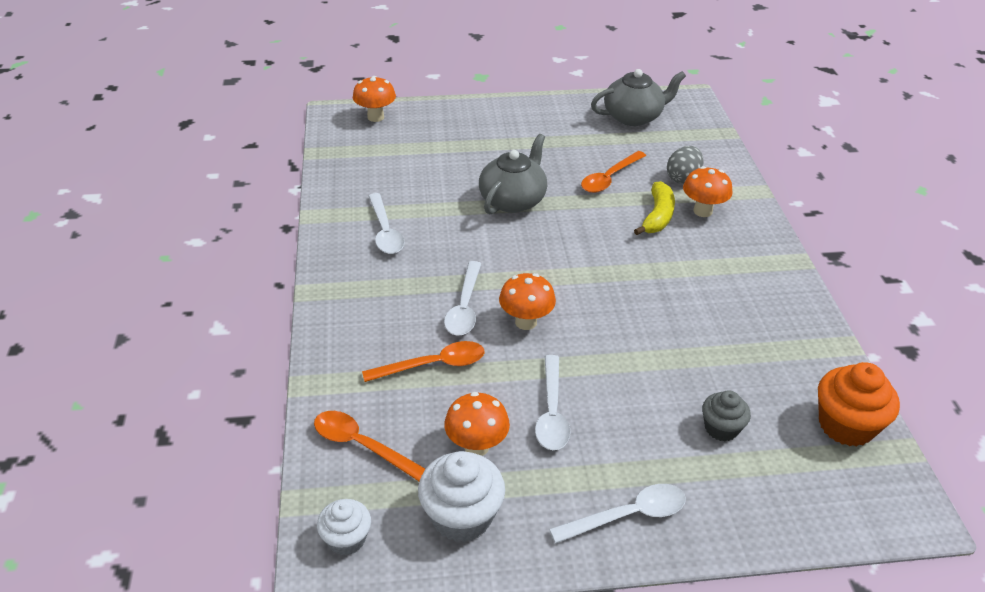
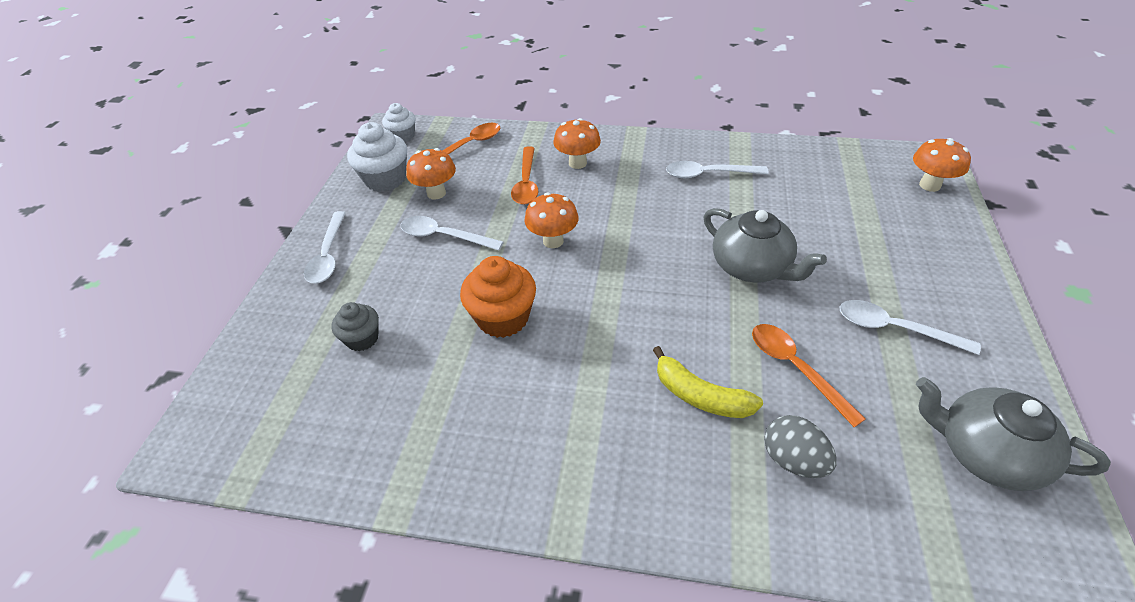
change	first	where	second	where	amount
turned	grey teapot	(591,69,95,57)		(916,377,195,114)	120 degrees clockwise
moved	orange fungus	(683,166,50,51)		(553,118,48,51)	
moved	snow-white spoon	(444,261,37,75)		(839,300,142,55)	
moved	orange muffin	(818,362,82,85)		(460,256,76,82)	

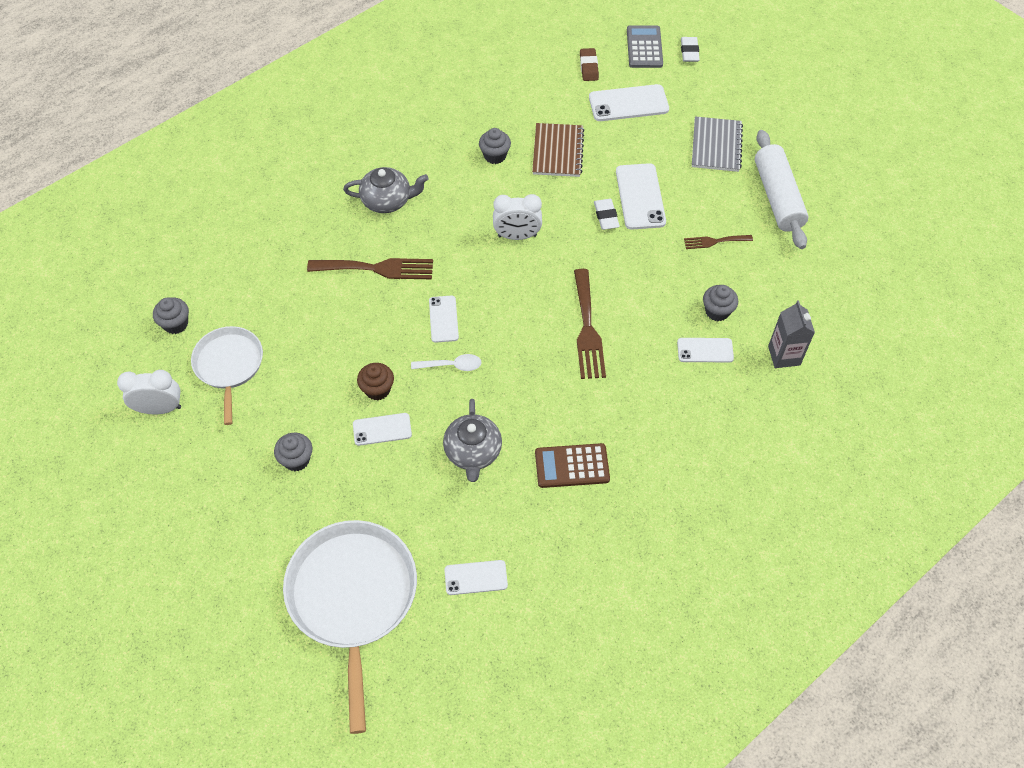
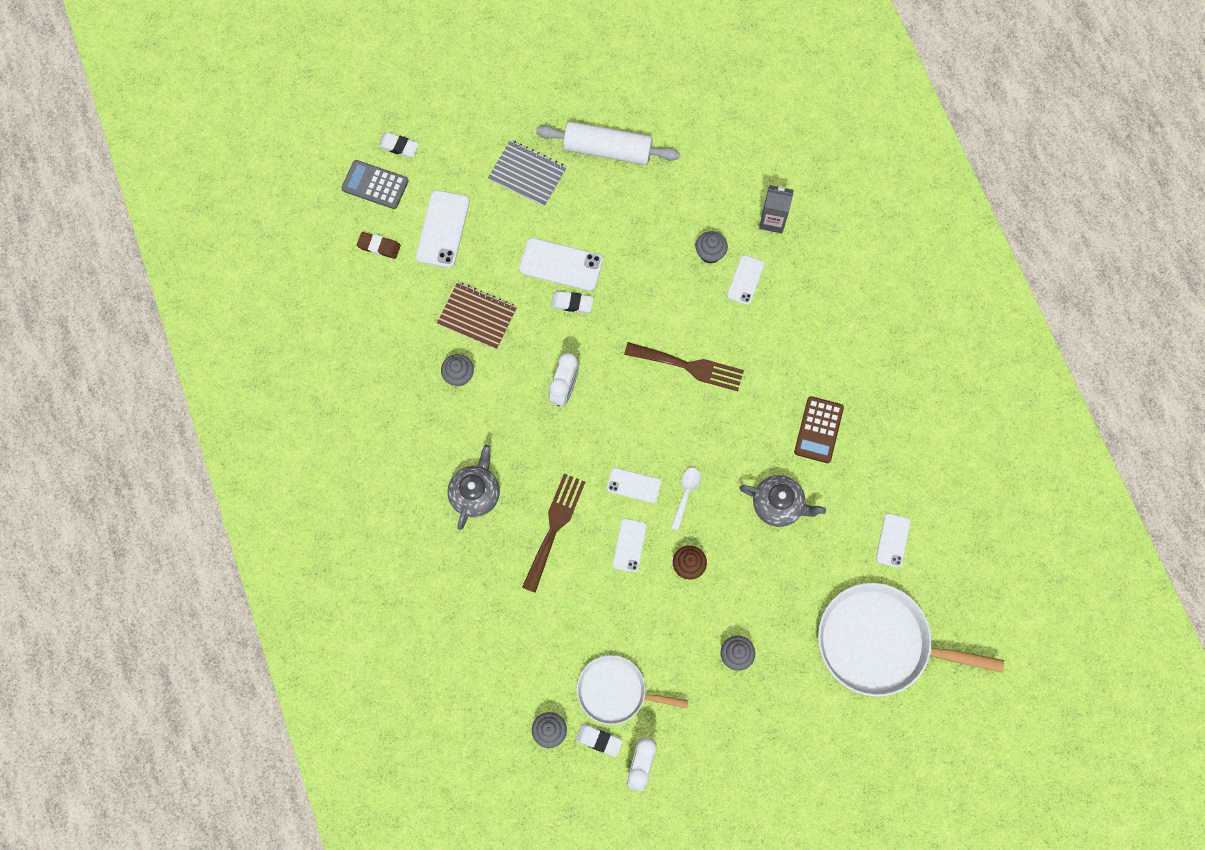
change	first	where	second	where	amount
removed	brown table fork	(684,235,69,14)			
moved	snow-white mobile phone	(353,413,59,33)		(613,518,34,54)	
added			snow-white gum eraser	(576,724,47,33)	

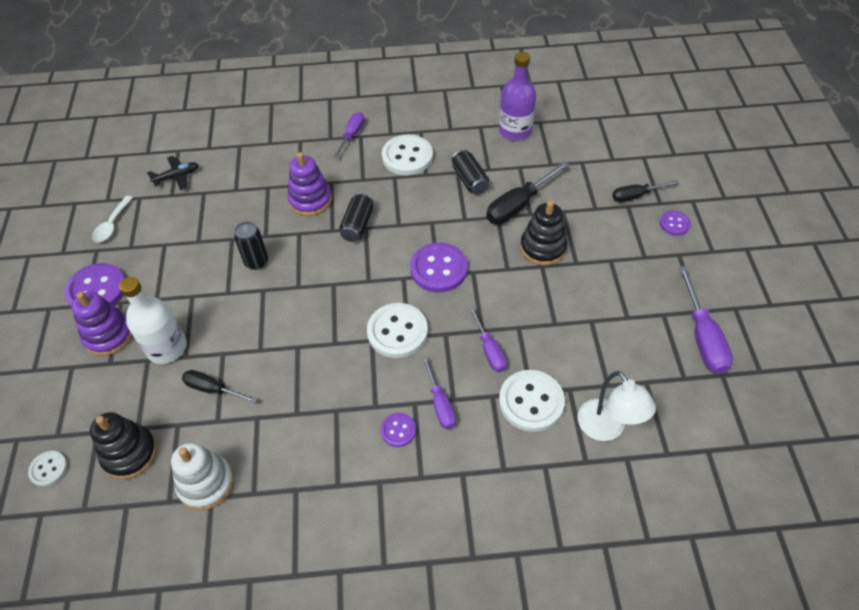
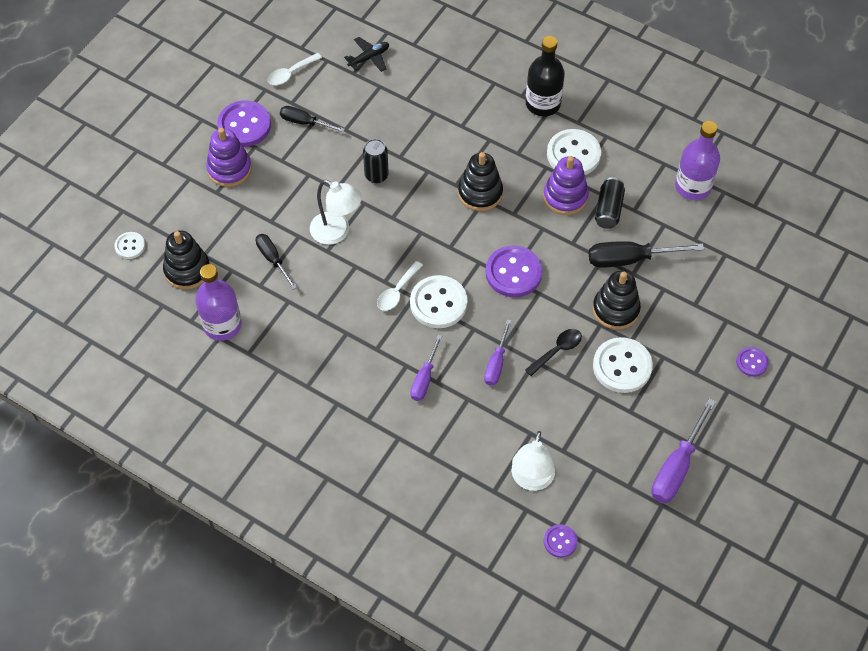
change	first	where	second	where	amount
replaced	royal purple screwdriver	(333,112,32,46)	jet-black bottle	(526,36,39,80)	
moved	royal purple stacking rings	(287,152,45,64)		(543,156,46,59)	
turned	jet-black aeroplane	(147,156,51,35)		(344,37,45,35)	45 degrees counterclockwise
moved	jet-black screwdriver	(612,180,67,22)		(280,106,65,26)	
replaced	jet-black soda can	(339,193,34,49)	jet-black stacking rings	(458,152,45,59)	
removed	snow-white bottle	(119,277,68,87)			
moved	snow-white shirt button	(499,370,66,62)		(593,337,60,56)	
moved	royal purple shirt button	(381,413,35,34)		(544,524,34,34)	
replaced	snow-white stacking rings	(171,443,63,67)	royal purple bottle	(195,264,47,77)	
added			snow-white lamp	(310,180,52,65)	
added			snow-white spoon	(377,261,46,50)	
added			jet-black spoon	(525,329,57,47)	

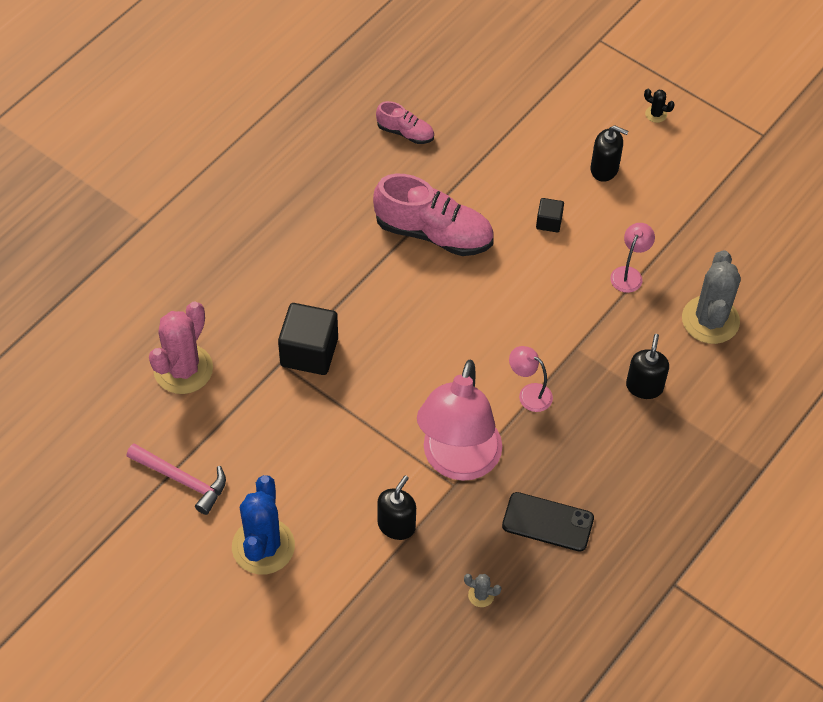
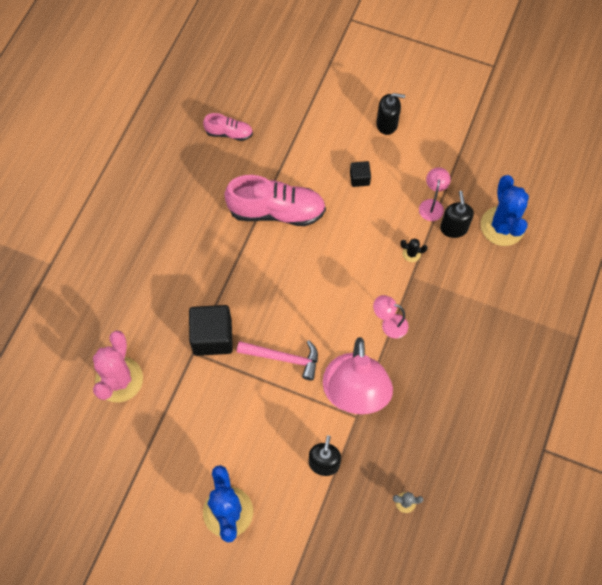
change	first	where	second	where	amount
moved	jet-black saguaro cactus	(644,89,31,34)		(400,238,28,24)	
recoloured	grey saguaro cactus	(682,250,59,94)	royal blue saguaro cactus	(481,175,48,71)	
moved	jet-black pump bottle	(626,334,43,65)		(440,191,34,47)	
moved	rosy claw hammer	(127,443,99,72)		(237,340,81,41)	
removed	jet-black mobile phone	(502,492,92,60)			

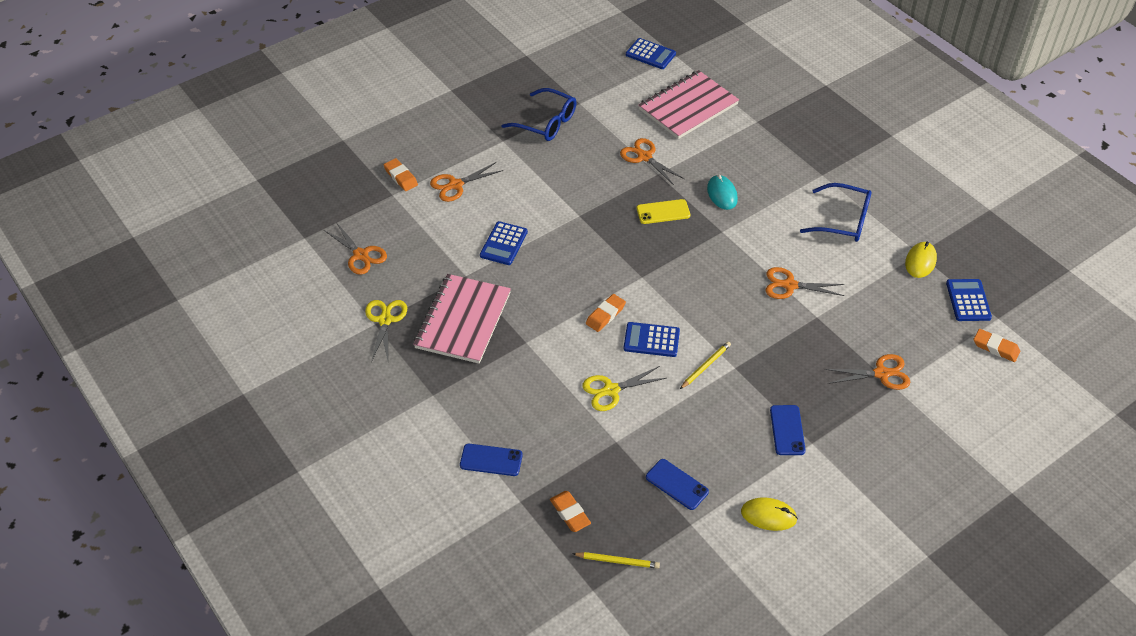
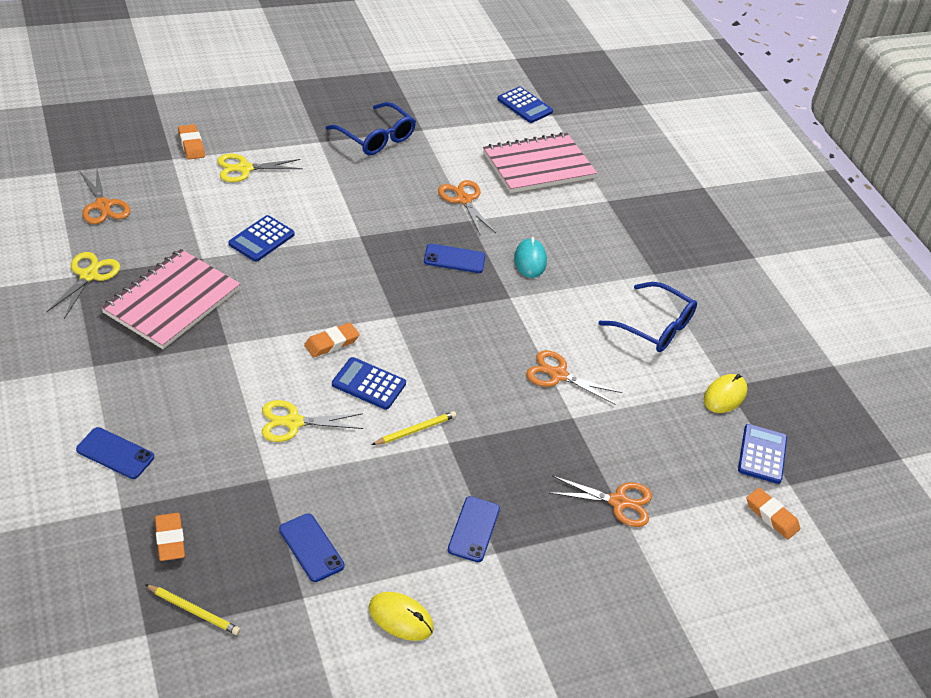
change	first	where	second	where	amount
recoloured	orange scissors	(430,162,73,40)	yellow scissors	(217,154,86,28)	
recoloured	yellow mobile phone	(637,199,53,25)	royal blue mobile phone	(424,244,62,29)	

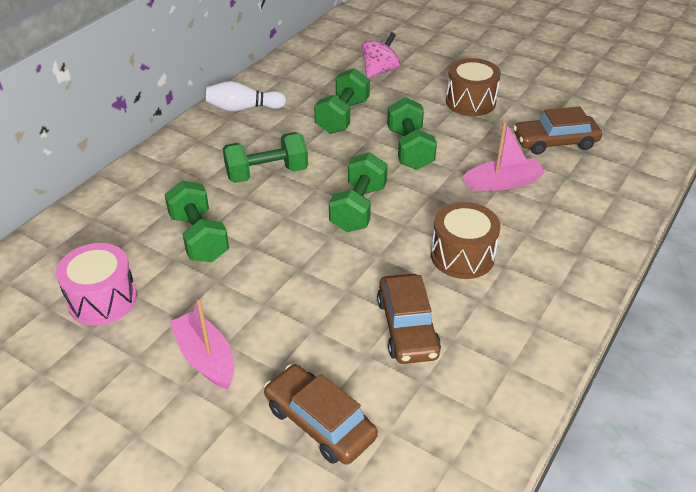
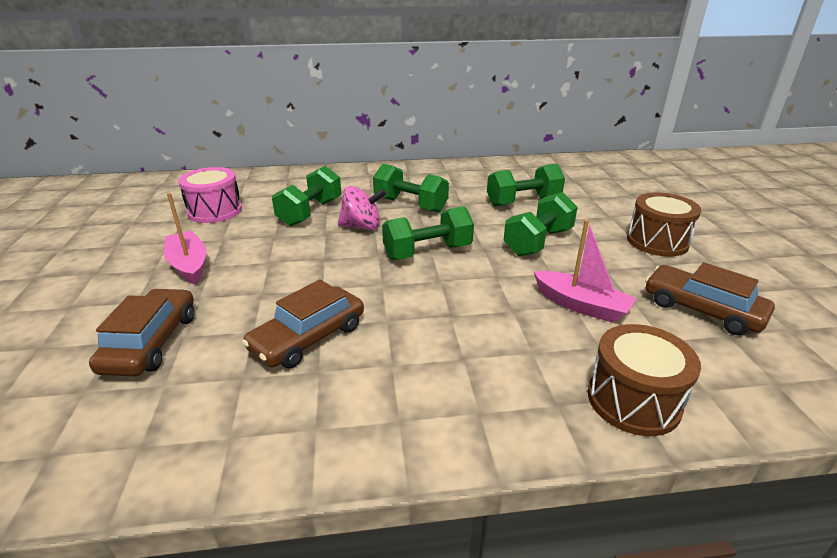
change	first	where	second	where	amount
moved	rosy whirligig	(362,32,38,46)		(338,186,49,44)	
removed	snow-white bowling pin	(206,81,80,31)			
moved	brown snare drum	(431,202,70,77)		(588,324,113,112)	
turned	rosy toy boat	(170,300,64,89)		(164,193,43,92)	45 degrees counterclockwise

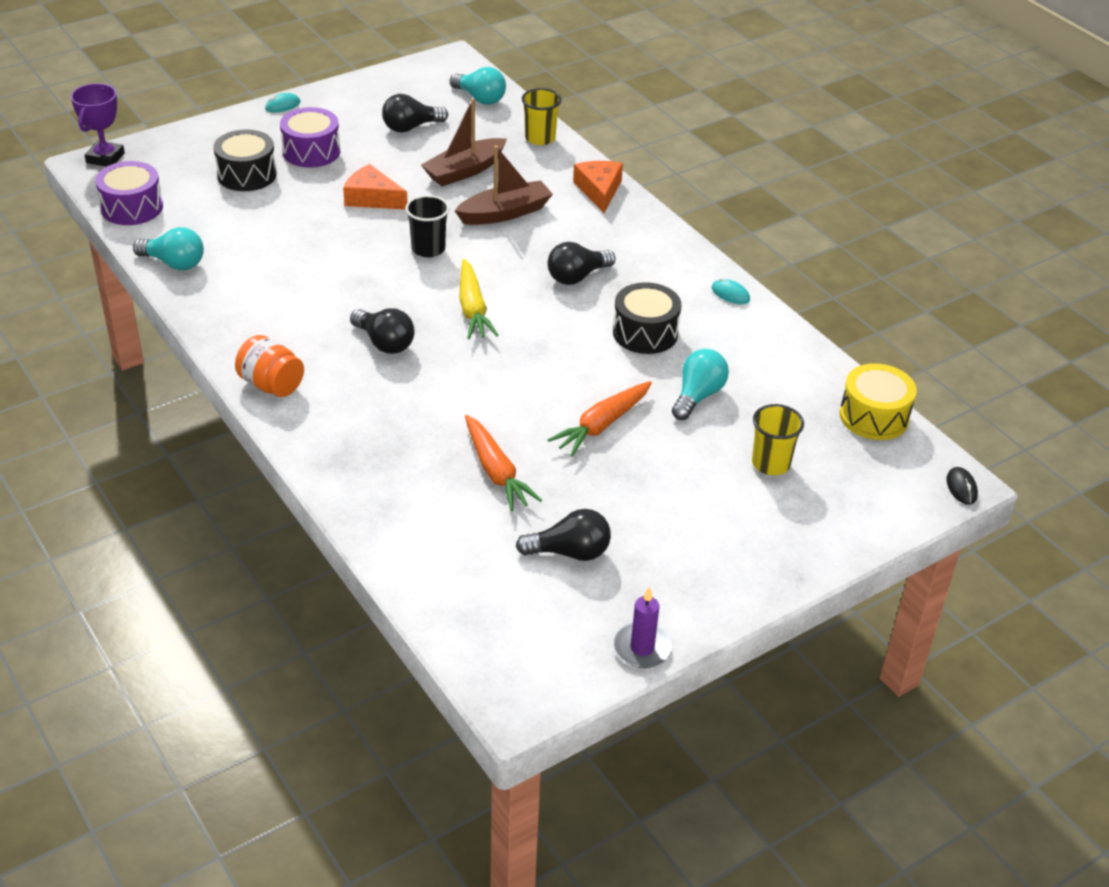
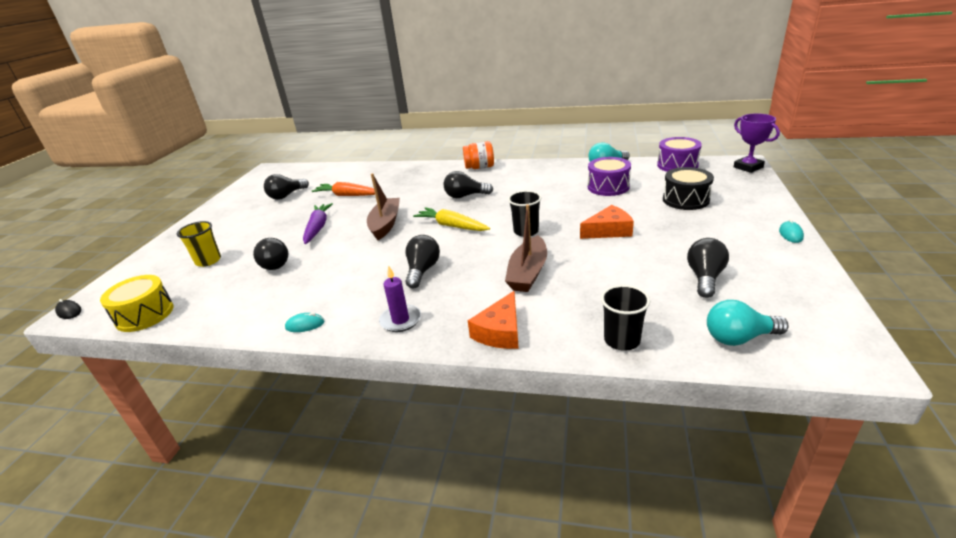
change	first	where	second	where	amount
recoloured	yellow cup	(522,88,39,57)	jet-black cup	(601,285,49,66)	
moved	brown toy boat	(421,99,86,87)		(367,173,33,67)	
moved	royal purple snare drum	(280,107,60,61)		(588,157,43,39)	
turned	orange cheese wedge	(573,161,50,52)		(468,291,51,58)	75 degrees clockwise
removed	jet-black snare drum	(613,282,68,72)			
recoloured	turquoise bulb	(672,349,57,71)	jet-black bulb	(253,238,35,32)	
recoloured	orange root vegetable	(548,381,104,75)	royal purple root vegetable	(303,203,30,41)	
moved	royal purple pillar candle	(613,587,59,81)		(379,265,42,67)	

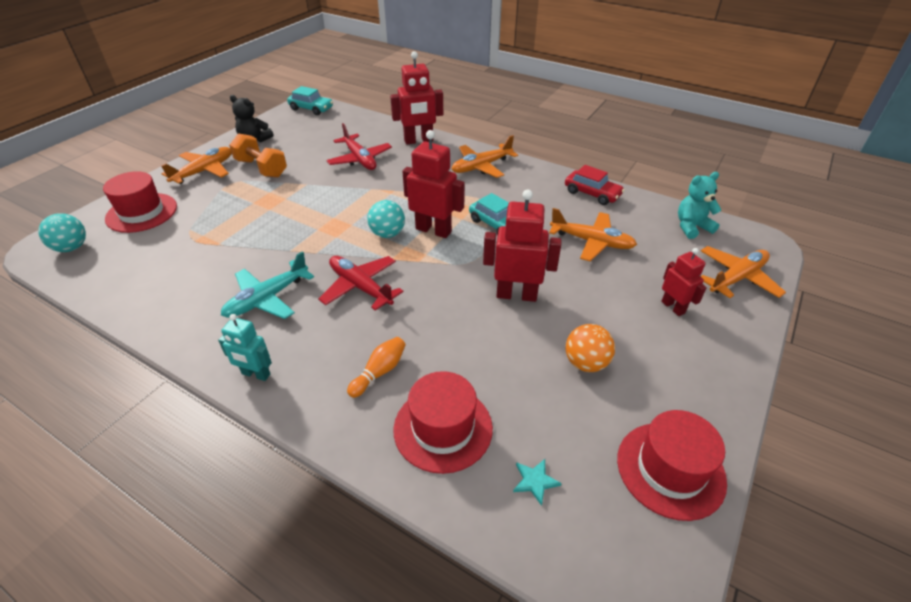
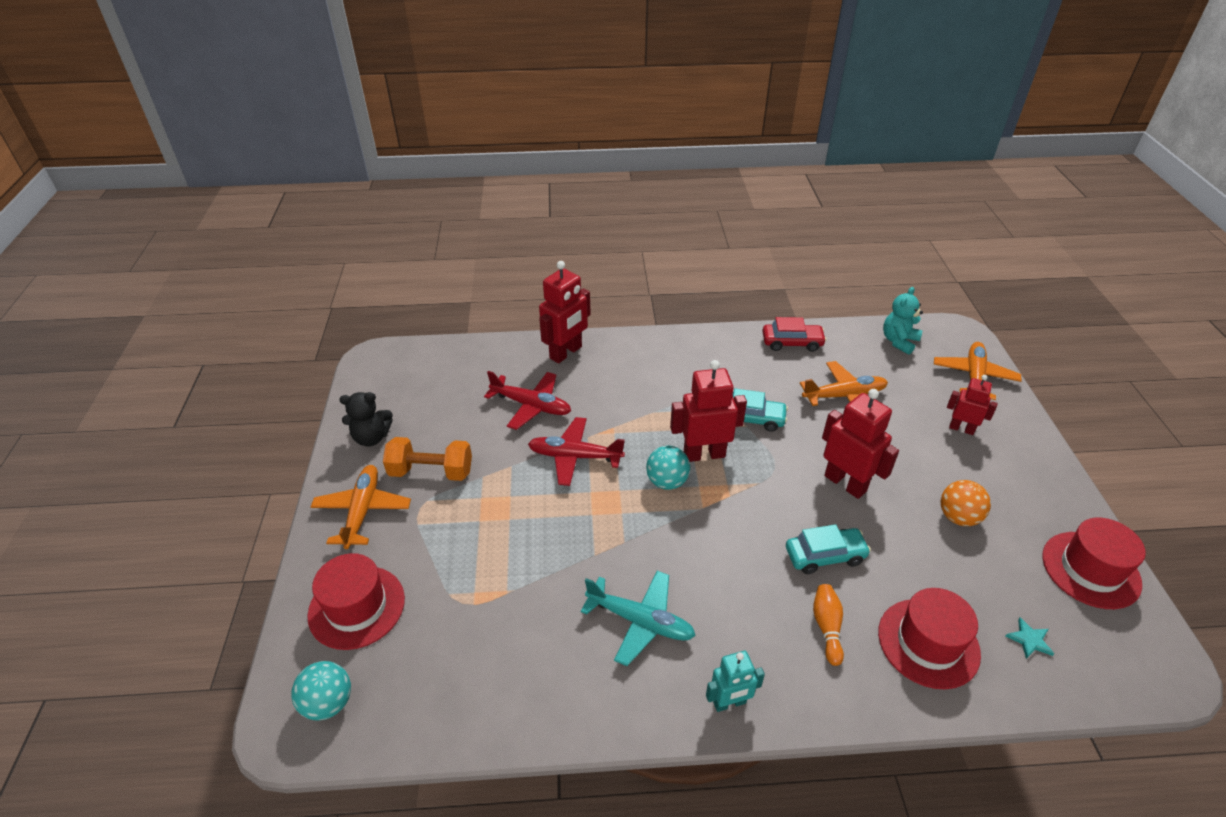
change	first	where	second	where	amount
moved	turquoise car	(287,86,46,29)		(786,524,85,50)	
removed	orange aeroplane	(452,135,66,43)			
turned	crimson robot	(483,189,78,113)		(822,389,77,110)	75 degrees clockwise
turned	turquoise aeroplane	(221,251,93,68)		(581,571,115,95)	75 degrees counterclockwise
moved	crimson aeroplane	(318,256,85,55)		(528,417,97,69)	

